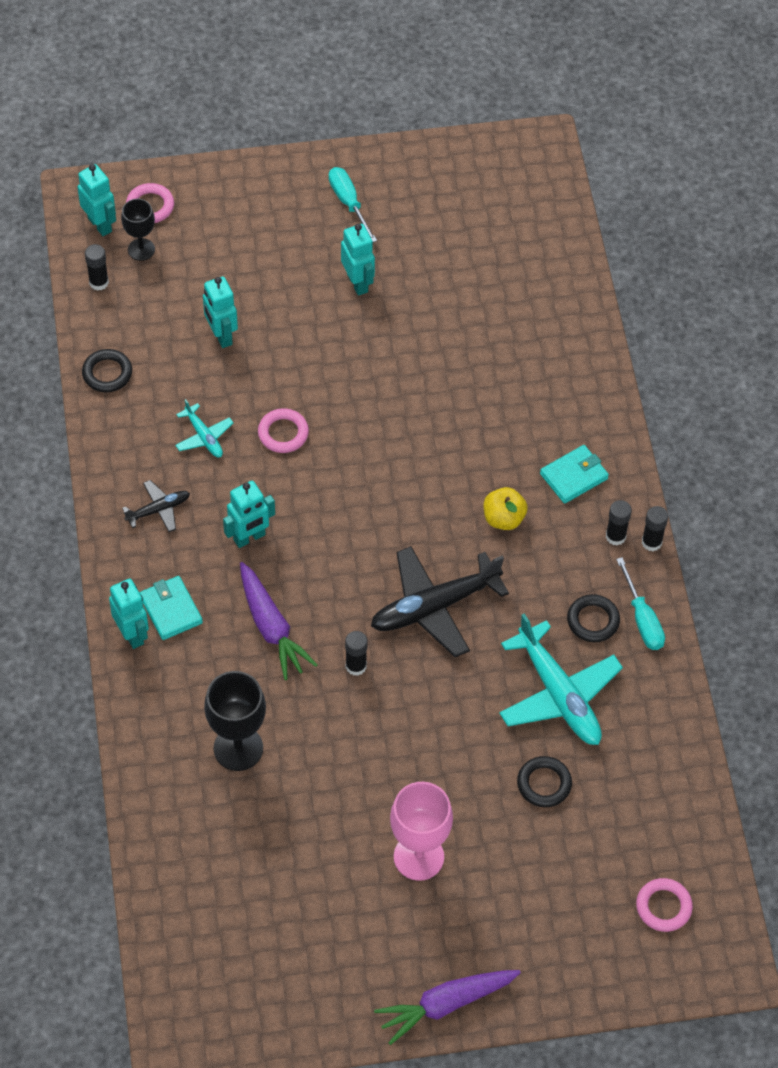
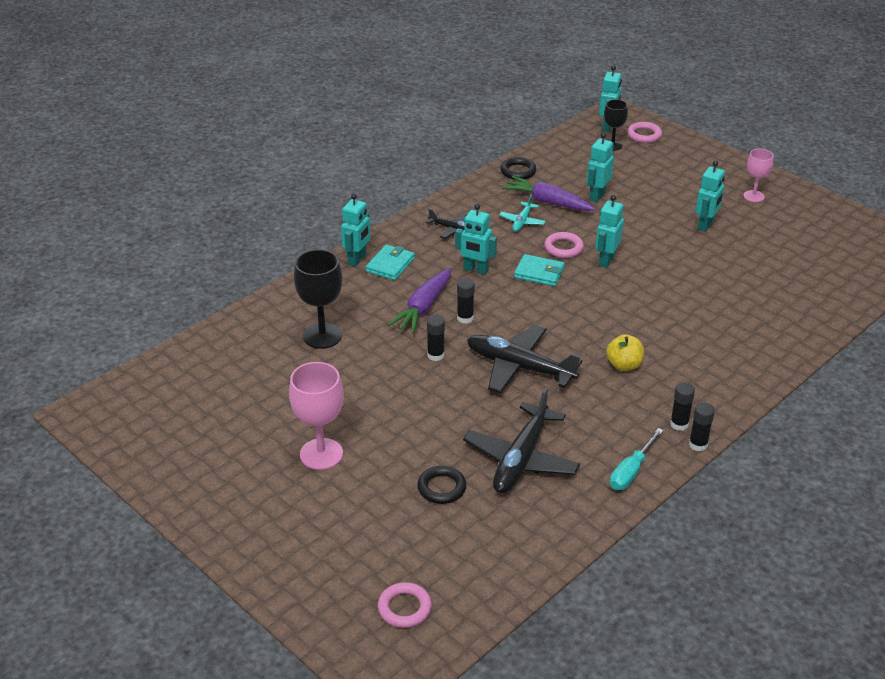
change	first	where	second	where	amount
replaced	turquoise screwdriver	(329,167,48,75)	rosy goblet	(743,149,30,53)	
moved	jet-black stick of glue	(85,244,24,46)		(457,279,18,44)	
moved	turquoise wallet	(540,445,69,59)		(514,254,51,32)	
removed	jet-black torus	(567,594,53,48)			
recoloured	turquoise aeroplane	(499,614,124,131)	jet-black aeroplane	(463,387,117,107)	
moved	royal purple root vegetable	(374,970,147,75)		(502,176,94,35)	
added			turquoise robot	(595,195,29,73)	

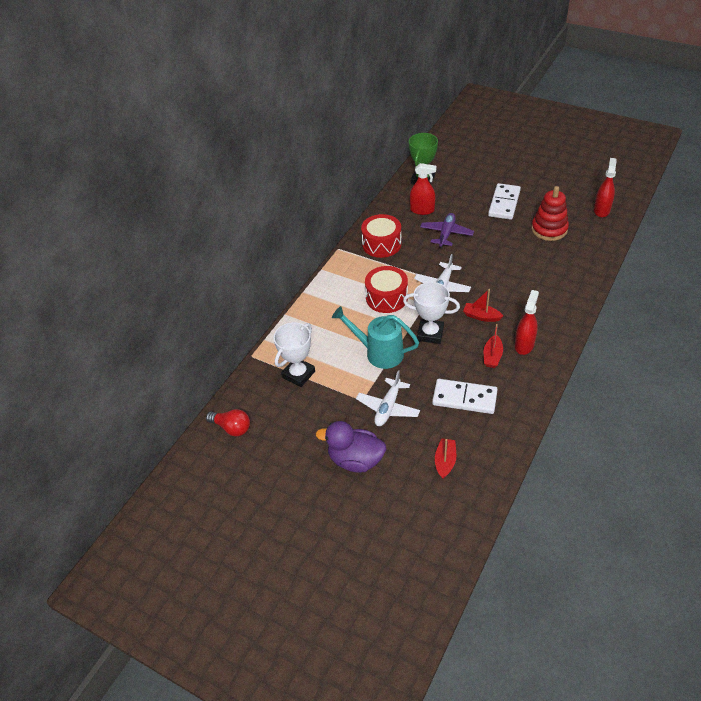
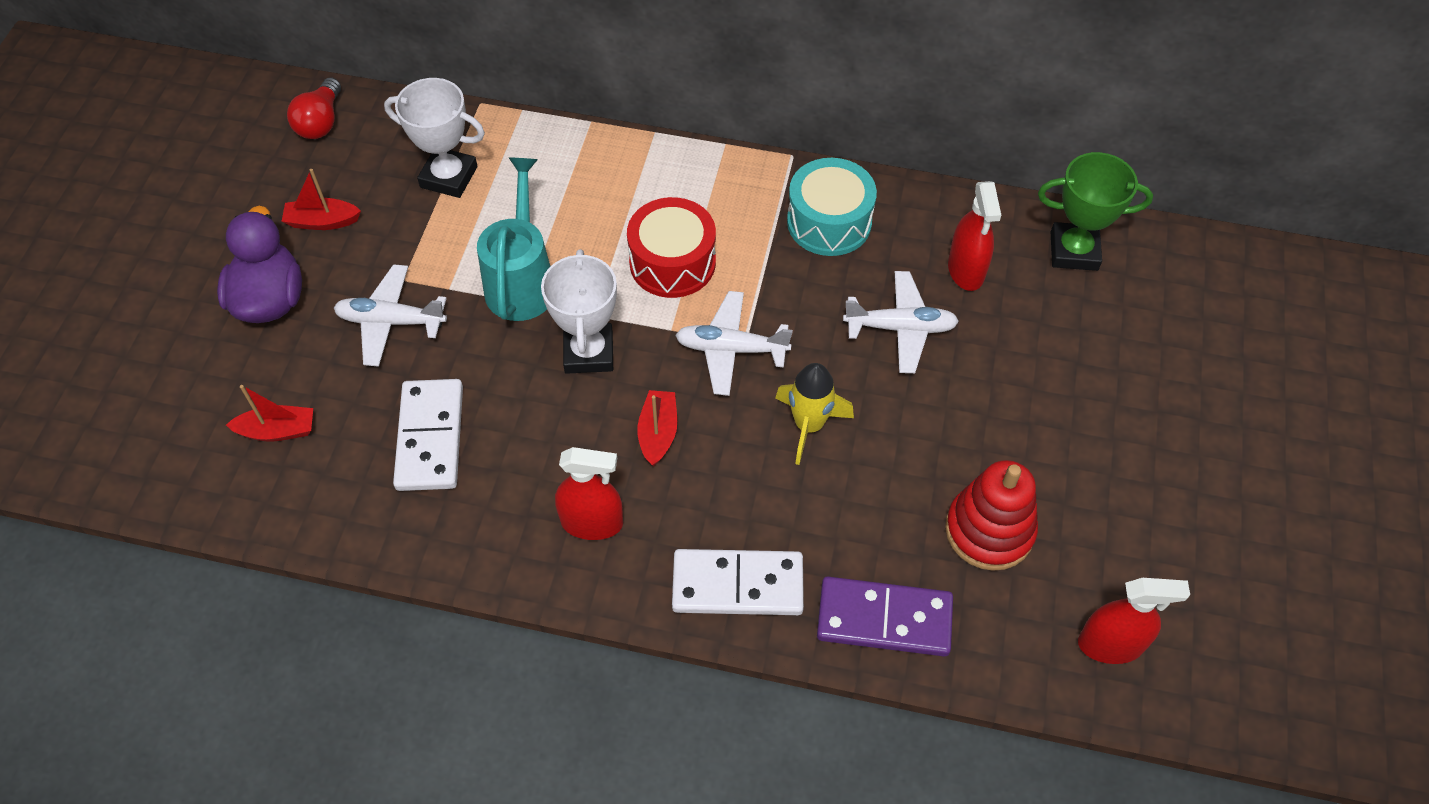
change	first	where	second	where	amount
moved	snow-white domino	(488,183,33,37)		(672,549,132,66)	
recoloured	royal purple aeroplane	(420,213,54,35)	snow-white aeroplane	(843,271,116,102)	
recoloured	crimson snare drum	(361,214,41,44)	turquoise snare drum	(787,158,90,98)	
moved	crimson toy boat	(484,324,19,44)		(282,169,79,61)	
added			yellow spaceship	(775,363,79,102)	
added			royal purple domino	(817,577,136,80)	

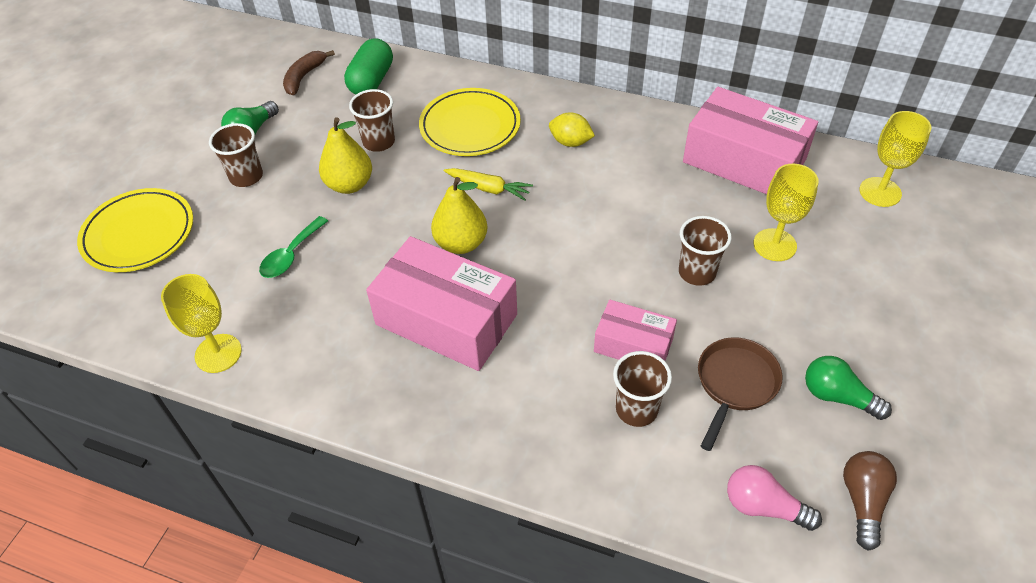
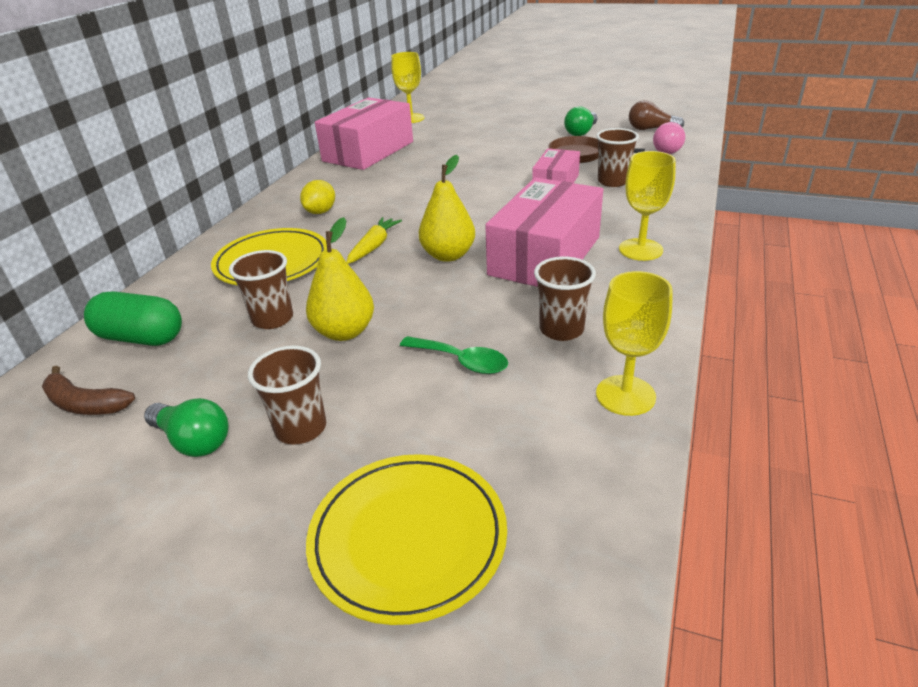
change	first	where	second	where	amount
moved	yellow goblet	(754,164,65,97)		(619,151,57,110)	
moved	brown cup	(679,216,53,70)		(534,256,62,85)	

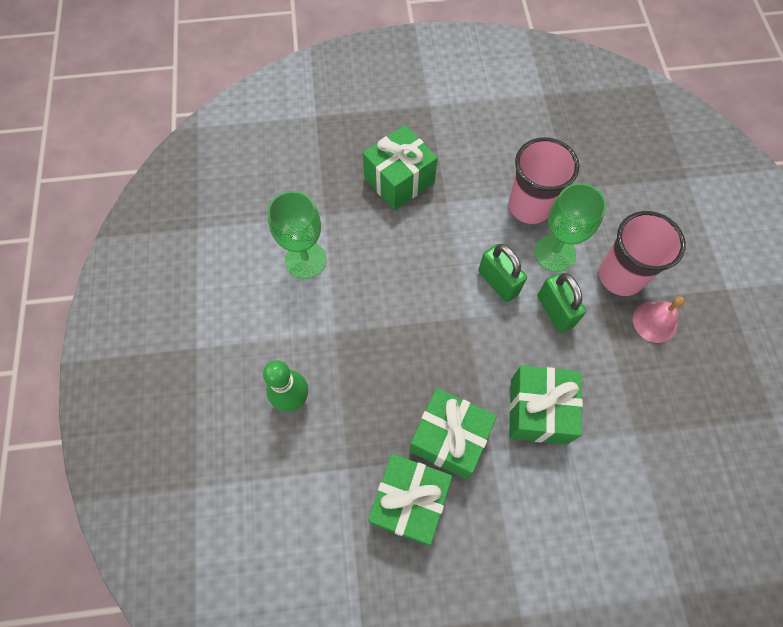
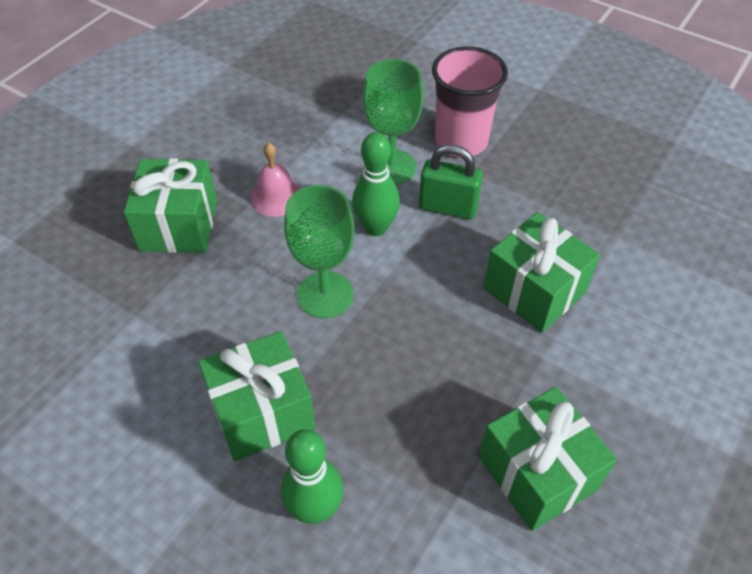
change	first	where	second	where	amount
removed	rosy cup	(509,137,70,87)			
moved	leaf-green goblet	(268,191,59,88)		(284,185,70,133)	
replaced	leaf-green small lock	(478,244,49,58)	leaf-green bowling pin	(352,132,48,104)	
moved	rosy bell	(633,296,52,47)		(250,142,50,75)	
moved	leaf-green gift	(409,388,88,91)		(198,331,118,130)	

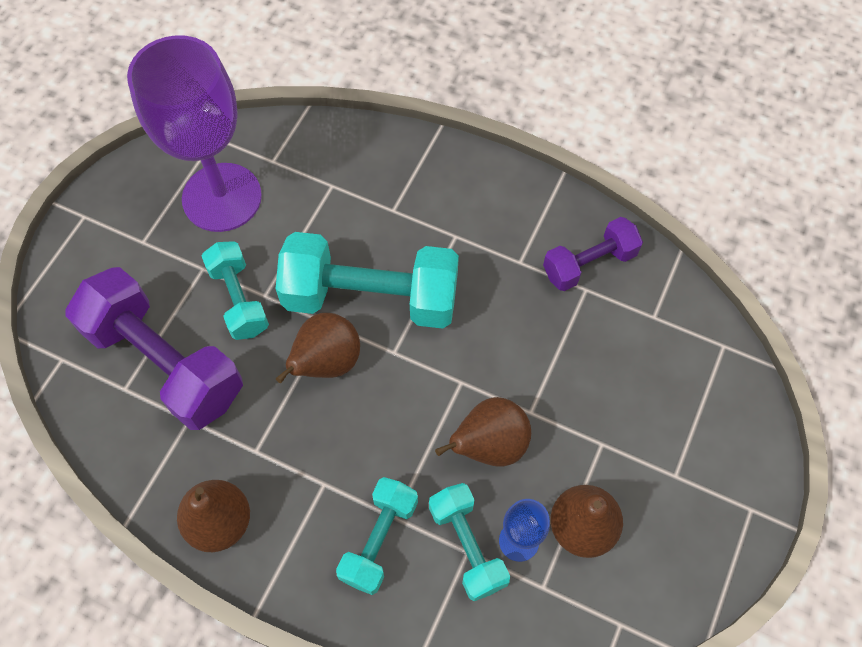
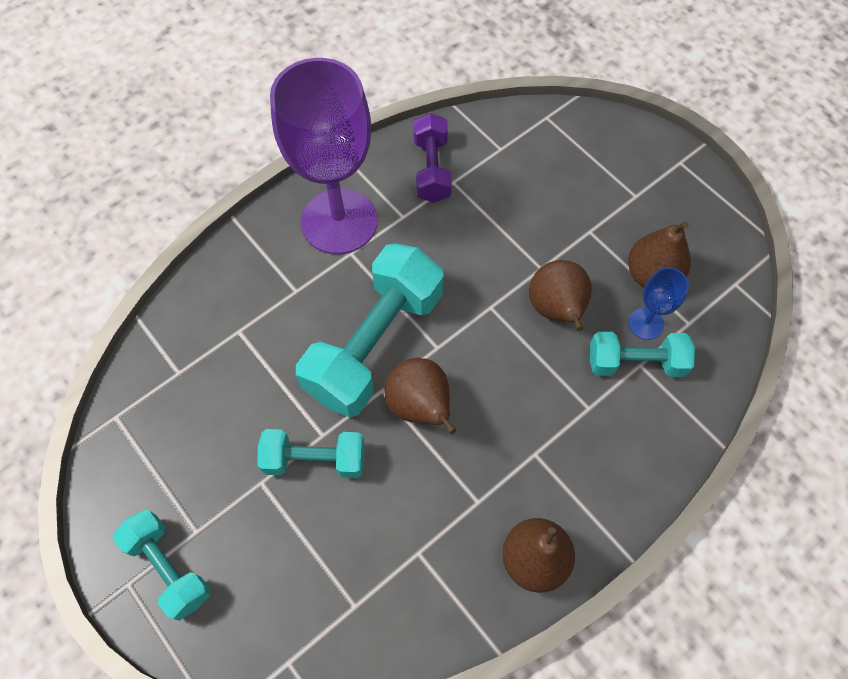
change	first	where	second	where	amount
moved	royal purple goblet	(127,35,135,197)		(270,58,107,196)	
removed	royal purple hand weight	(66,267,177,163)			
moved	turquoise hand weight	(336,477,82,118)		(113,510,98,111)	

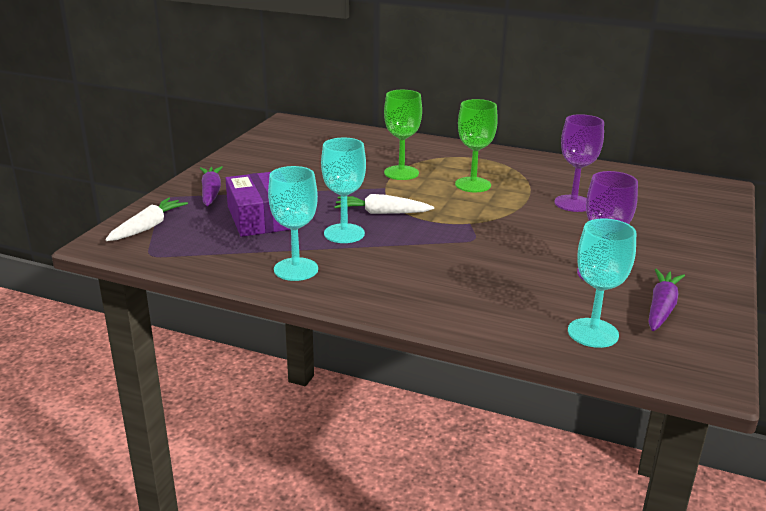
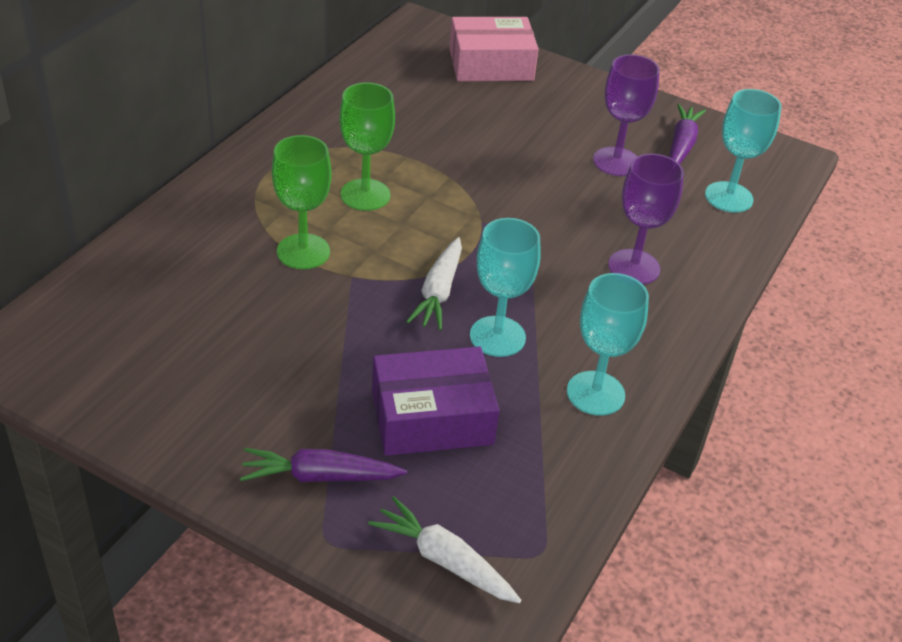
change	first	where	second	where	amount
moved	royal purple goblet	(554,114,50,98)		(608,154,76,131)	
turned	royal purple root vegetable	(648,269,37,62)		(669,104,37,60)	75 degrees clockwise
added			rosy package	(449,17,90,64)	

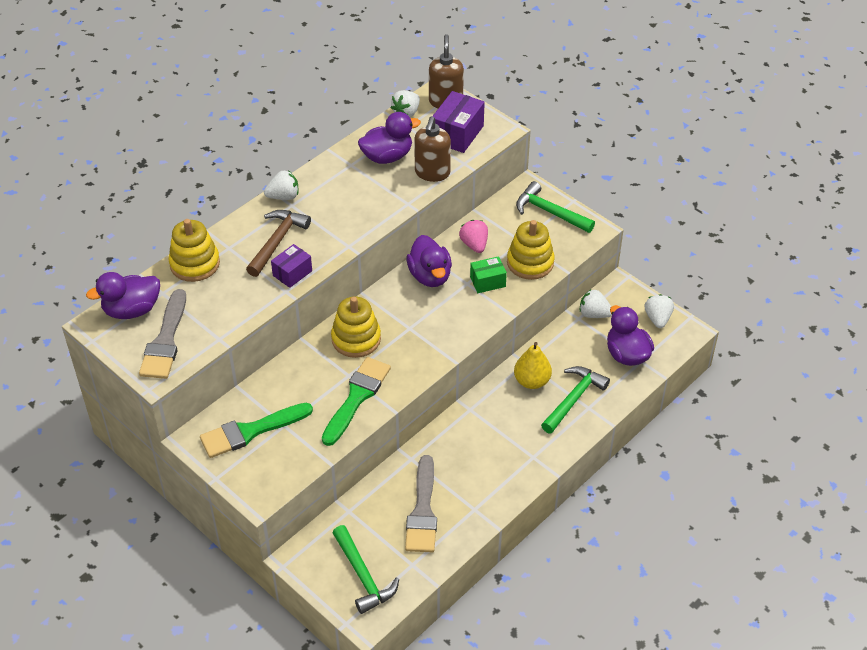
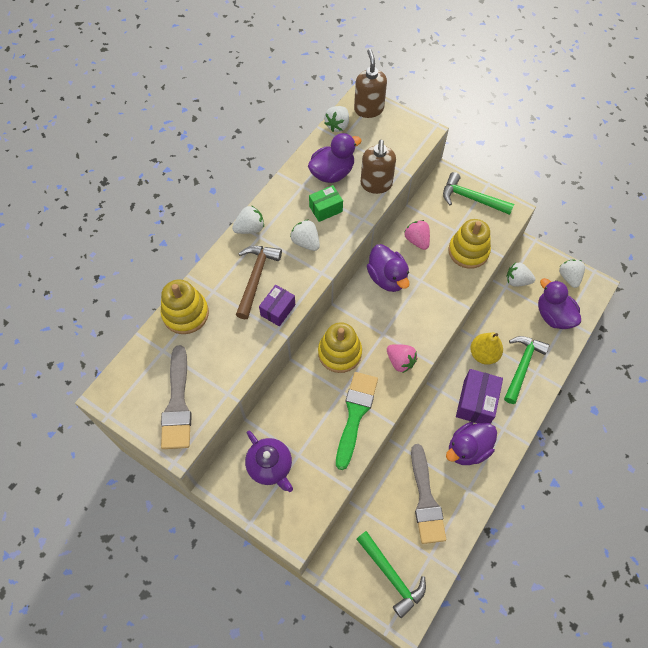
change	first	where	second	where	amount
moved	royal purple package	(432,91,53,62)		(456,369,47,55)	
moved	leaf-green package	(470,256,37,37)		(309,185,34,37)	
moved	royal purple rubber duck	(86,272,74,47)		(446,422,51,43)	
replaced	leaf-green paint brush	(200,403,113,55)	royal purple teapot	(245,430,48,62)	
added			snow-white berry	(290,219,30,32)	
added			rosy berry	(387,344,30,29)	

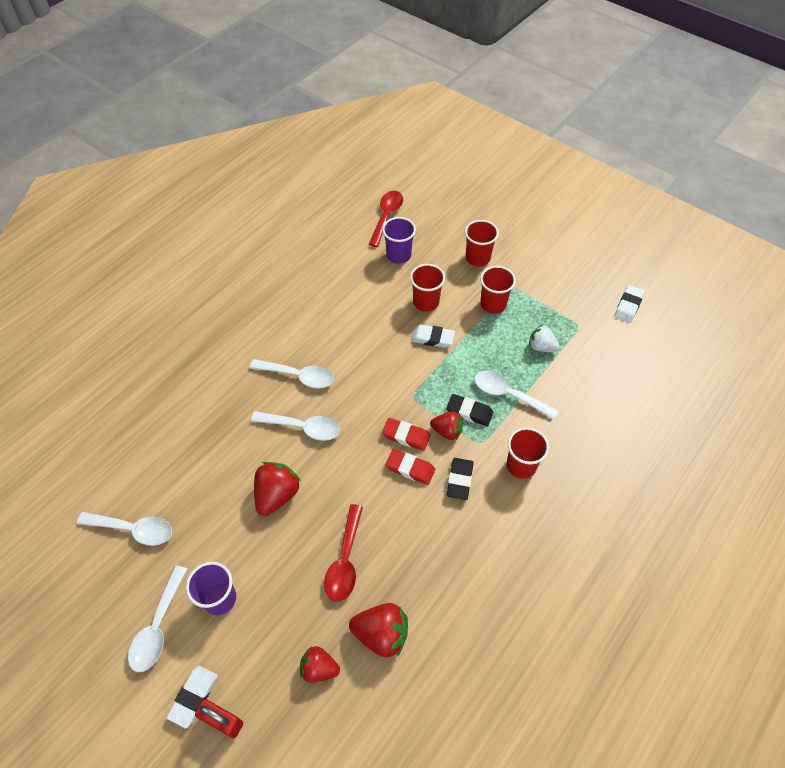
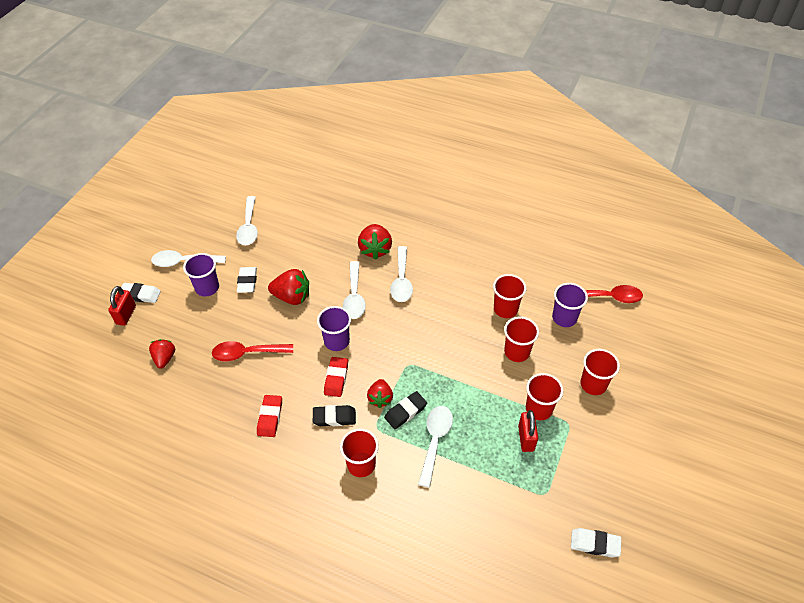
change	first	where	second	where	amount
moved	snow-white gum eraser	(411,324,44,24)		(237,267,20,26)	
removed	snow-white berry	(529,325,31,27)			
turned	jet-black gum eraser	(446,394,47,32)		(384,391,43,38)	45 degrees clockwise
moved	crimson gum eraser	(382,418,48,33)		(257,395,25,42)	
moved	crimson berry	(349,603,59,55)		(358,224,34,36)	
added			crimson cup	(493,274,33,44)	
added			royal purple cup	(317,306,34,45)	
added			crimson small lock	(518,410,20,42)	

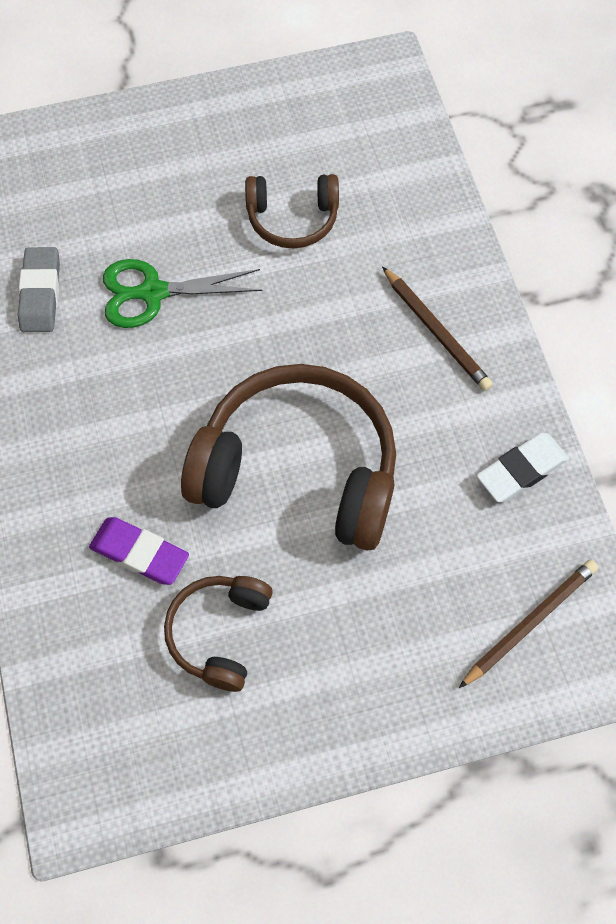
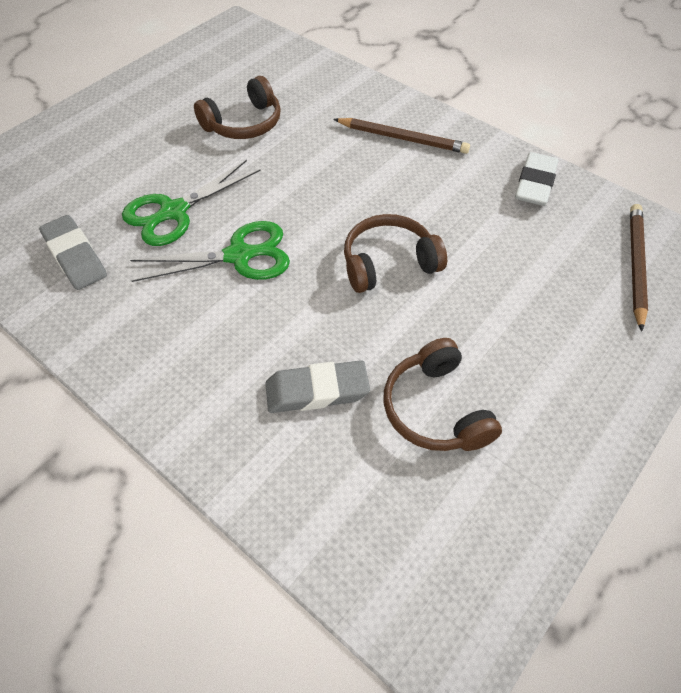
change	first	where	second	where	amount
resized	brown headset	(181,364,215,186)		(344,214,103,79)	x0.52
recoloured	royal purple gum eraser	(89,517,100,68)	grey gum eraser	(265,360,105,53)	
added			leaf-green scissors	(130,221,160,61)	

